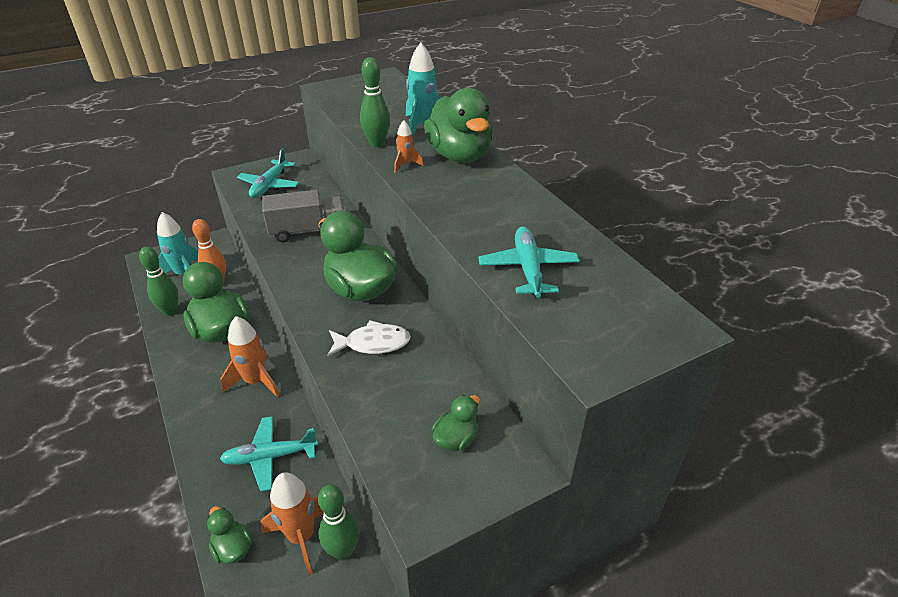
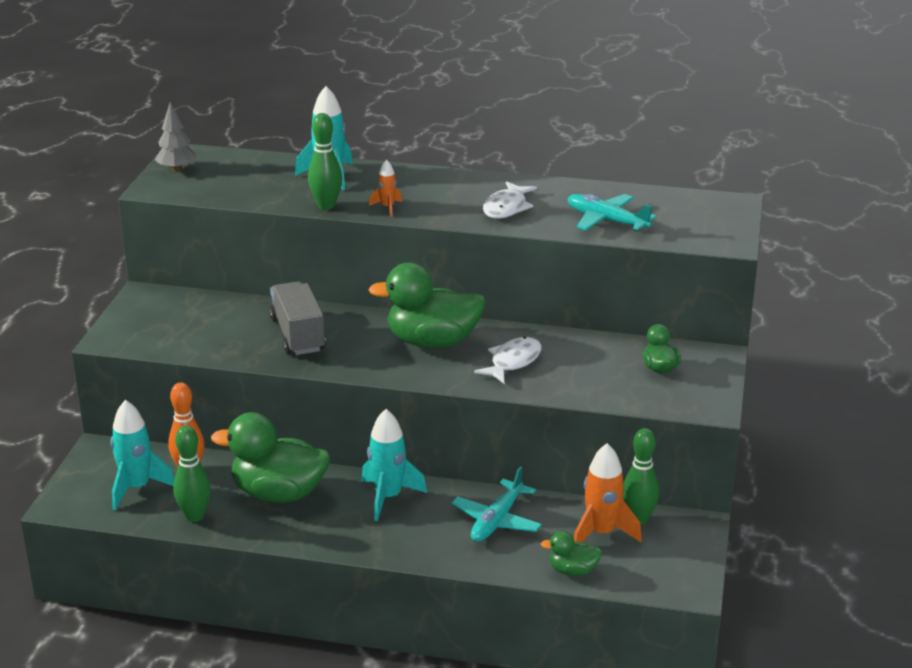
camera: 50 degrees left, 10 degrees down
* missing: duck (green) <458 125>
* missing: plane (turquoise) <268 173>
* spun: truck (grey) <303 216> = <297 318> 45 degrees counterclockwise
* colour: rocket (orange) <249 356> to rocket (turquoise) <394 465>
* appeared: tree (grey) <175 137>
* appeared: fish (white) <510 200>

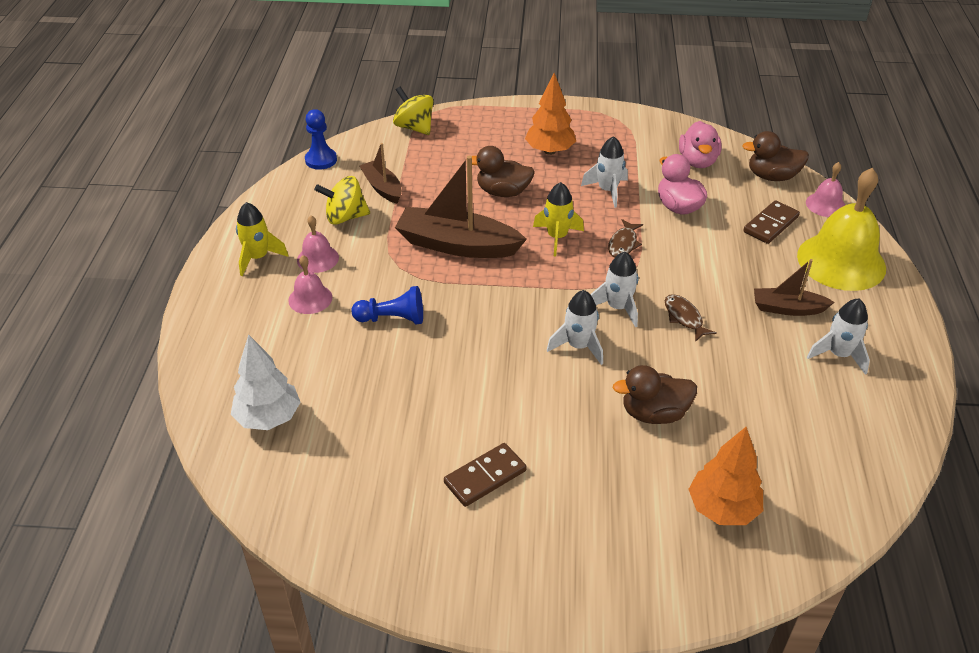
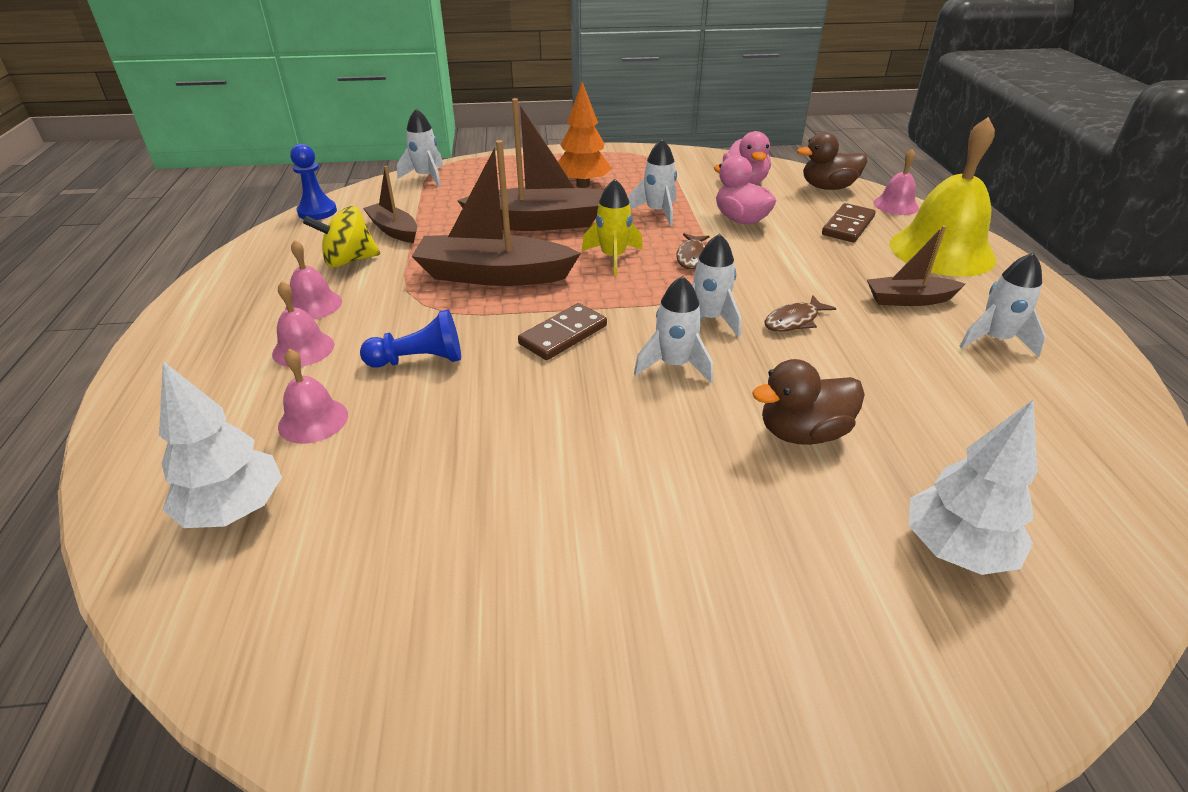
camera: 10 degrees left, 5 degrees down
* exchanged: spinning top (yellow) <413 111> to rocket (white) <420 148>
* exchanged: duck (brown) <503 171> to boat (brown) <530 164>
* missing: rocket (yellow) <262 239>
* spun: fish (brown) <691 318> = <800 313> 90 degrees counterclockwise
* colour: tree (orange) <725 476> to tree (white) <973 487>
* relocated: domino (brown) <485 475> to <562 331>
* appeared: bell (pink) <313 396>

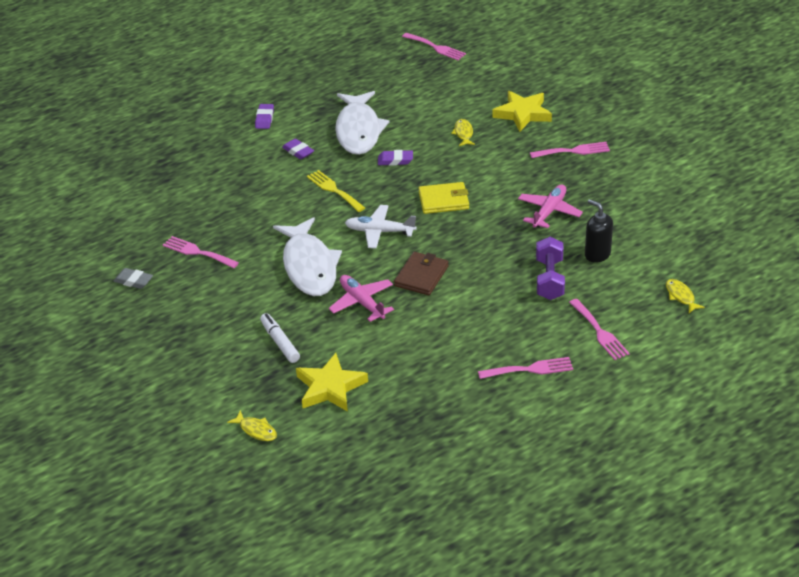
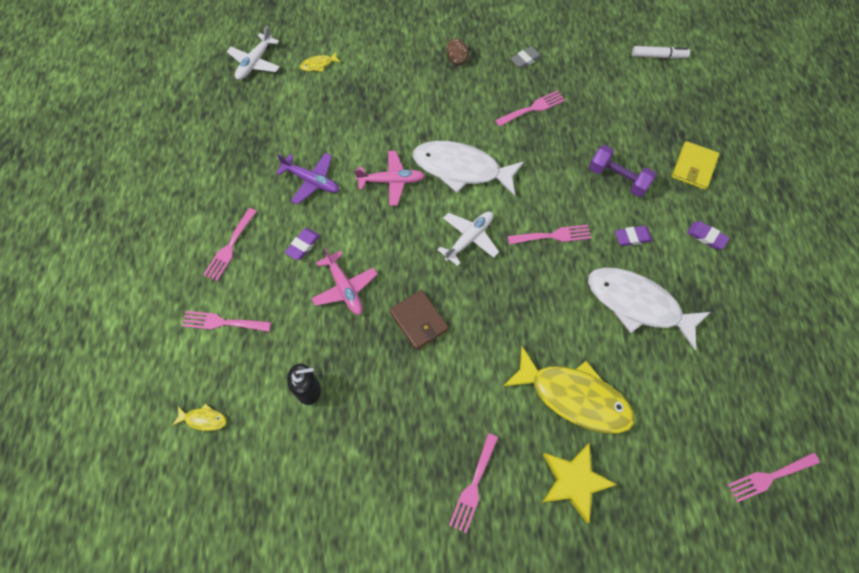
camera: 120 degrees right, 25 degrees up
* size: fish (yellow) <463 132> = <569 389> x2.46
* relocated: eraser (purple) <395 158> to <302 244>
* colour: fork (yellow) <336 191> to fork (pink) <549 235>
* relocated: wallet (yellow) <444 198> to <695 165>
* relocated: plane (pink) <550 206> to <344 281>
* relocated: dumbbell (purple) <550 268> to <622 171>
* relocated: wallet (brown) <421 273> to <419 320>
* relocated: marker (white) <280 338> to <661 52>
* missing: star (yellow) <332 382>
* appeared: plane (white) <253 53>
* appeared: egg (brown) <458 51>
* appeared: plane (purple) <307 178>

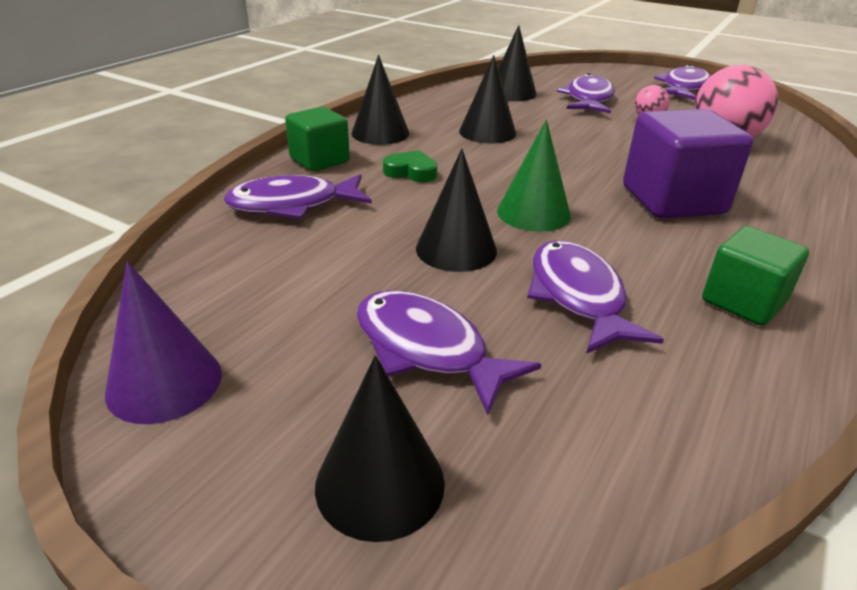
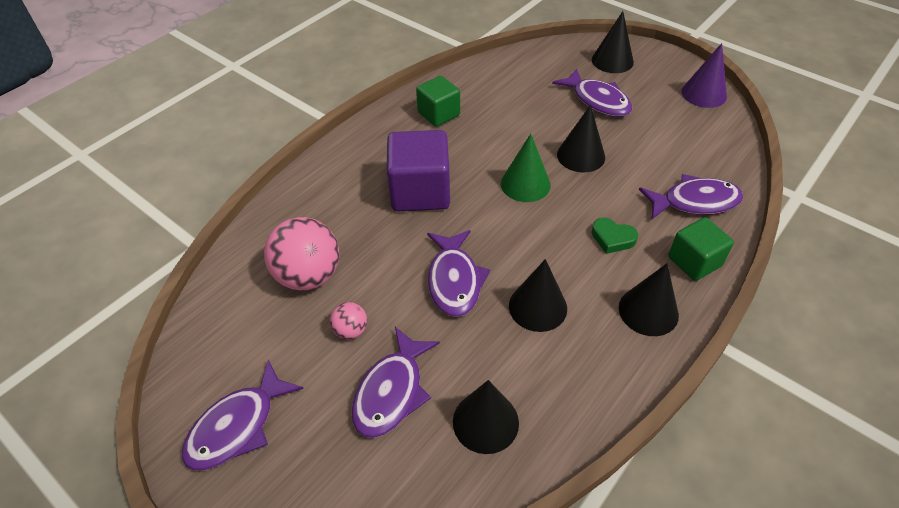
camera: 170 degrees left, 15 degrees up
* relocated: fish (purple) <595 297> to <458 273>

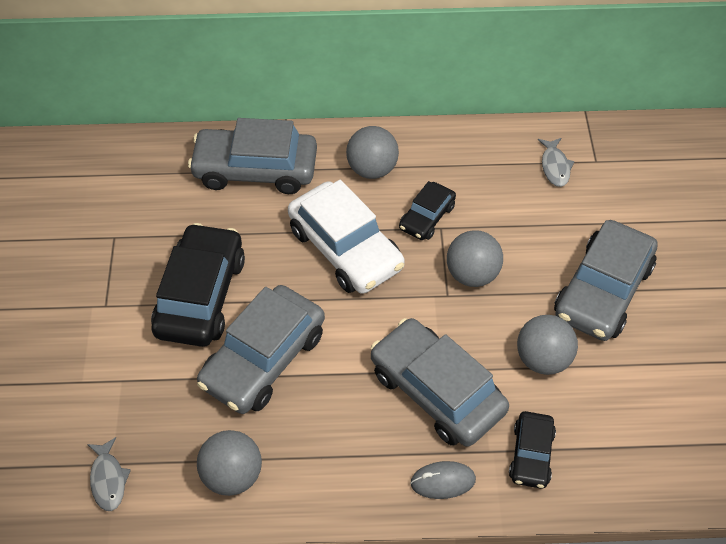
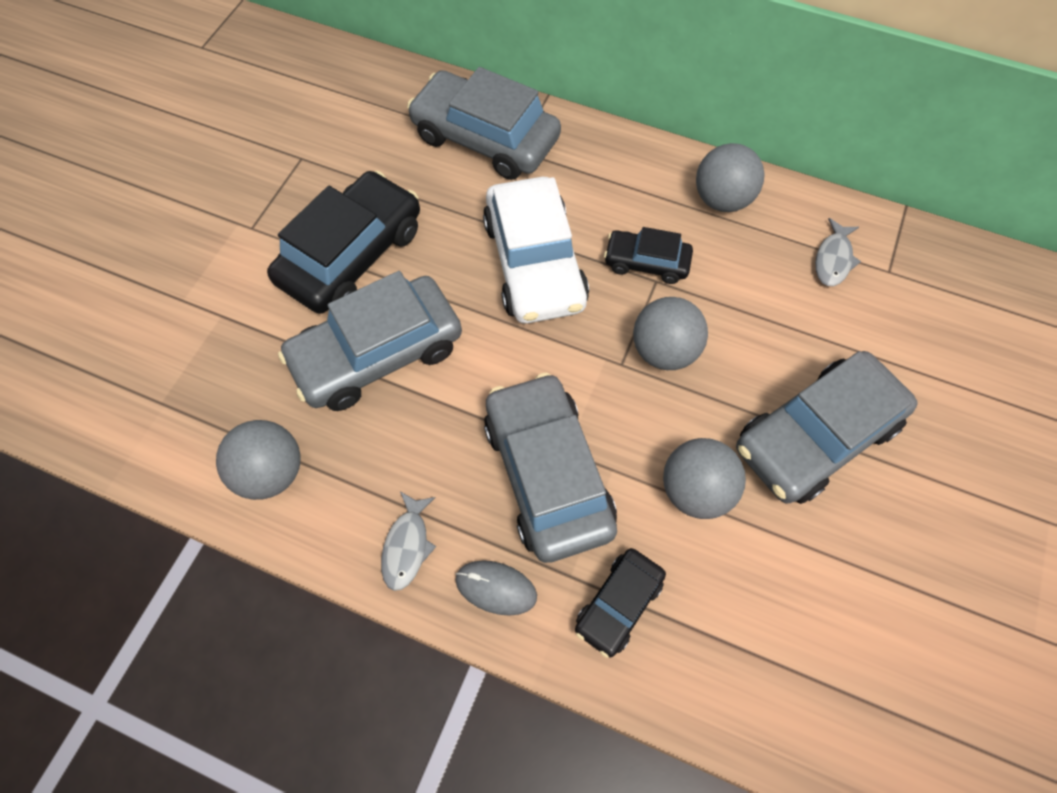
camera: 25 degrees right, 10 degrees up
* relocated: ball (grey) <372 152> to <730 177>
* spun: car (black) <427 210> = <648 255> 45 degrees clockwise
* relocated: fish (grey) <109 474> to <408 541>

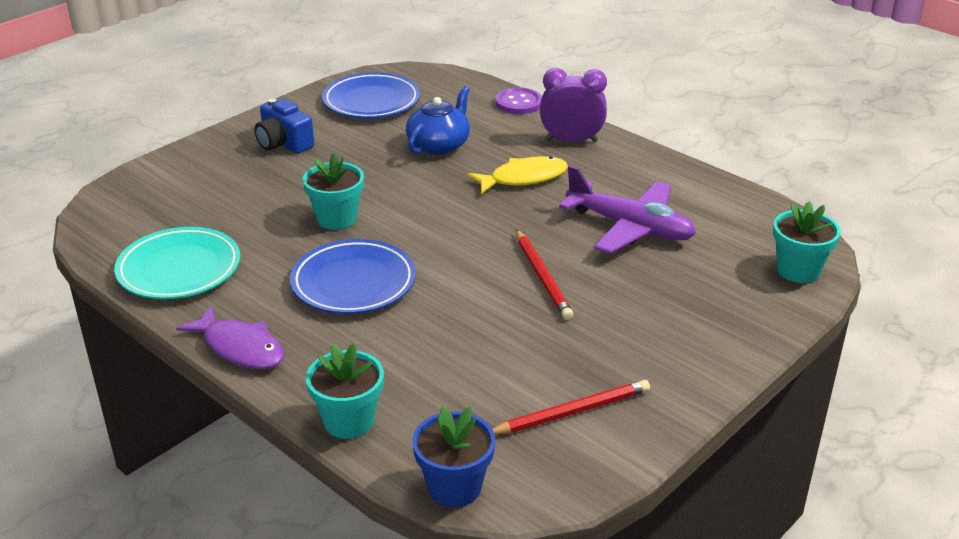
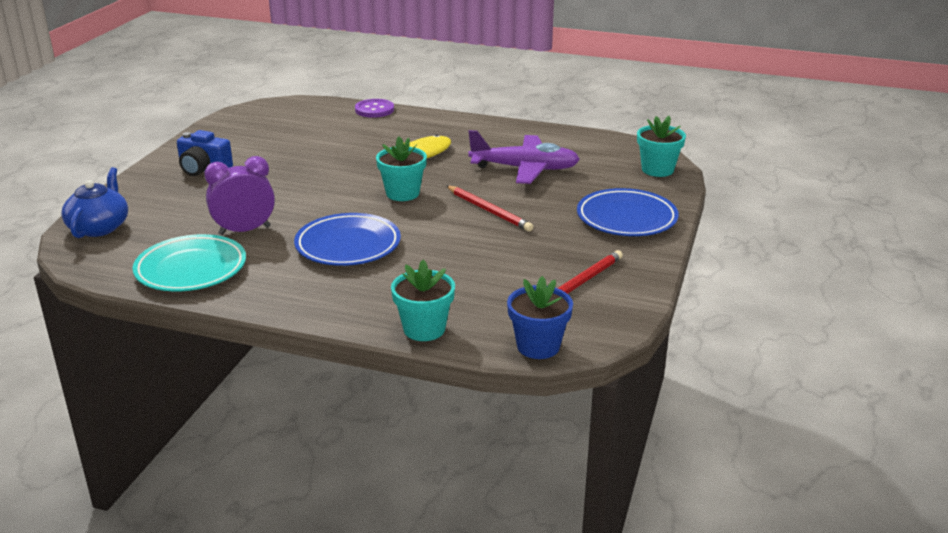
camera: 25 degrees left, 5 degrees down
* relocated: clock (purple) <573 105> to <239 195>
* relocated: plate (blue) <371 95> to <628 212>
* relocated: teapot (blue) <438 120> to <94 202>
* relocated: flower pot (turquoise) <333 191> to <401 169>
* missing: fish (purple) <230 337>

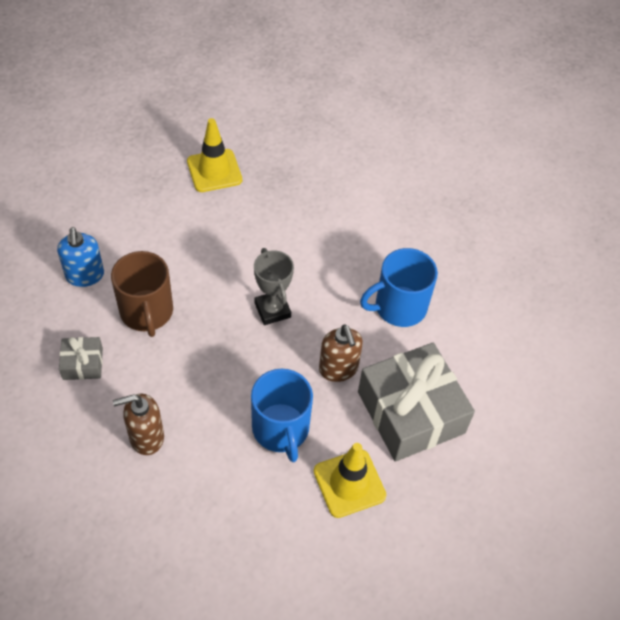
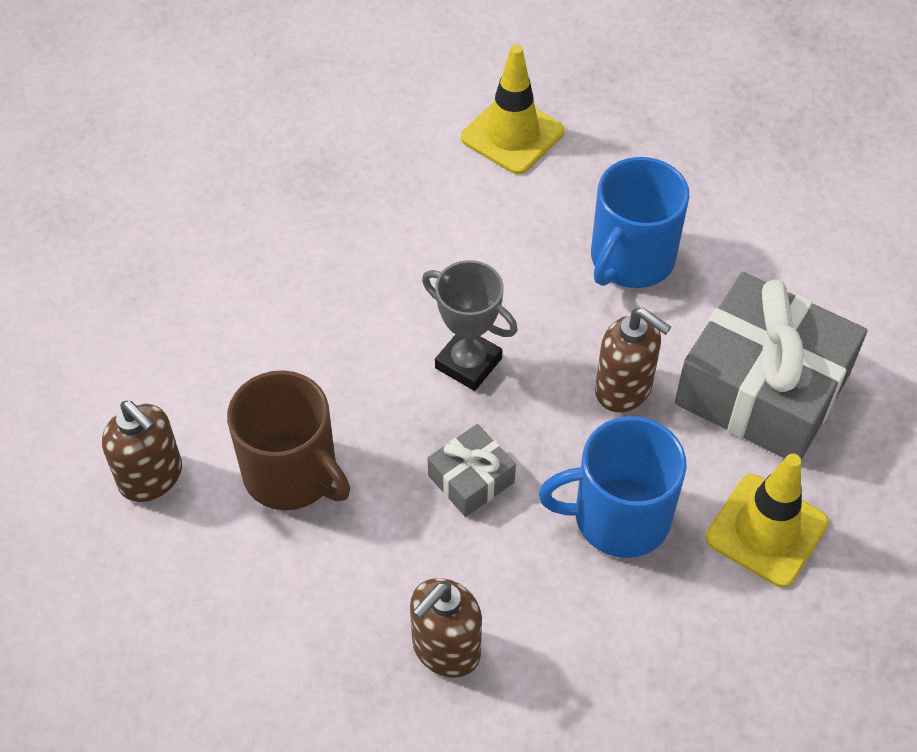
camera: 30 degrees left, 0 degrees up
* relocated: traffic cone (yellow) <214 155> to <512 109>
* colour: soap dispenser (blue) <80 257> to soap dispenser (brown) <142 451>
* relocated: gift (grey) <81 358> to <472 470>
* spun: mug (blue) <282 415> = <613 487> 135 degrees clockwise

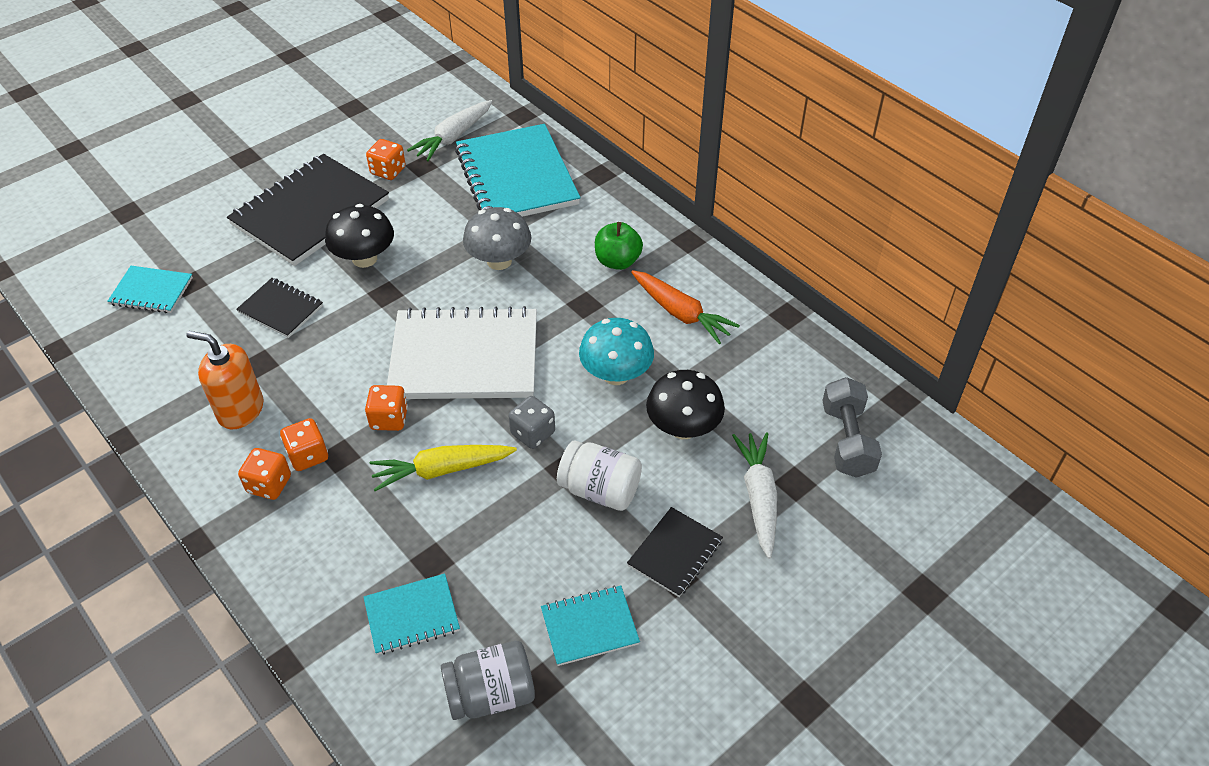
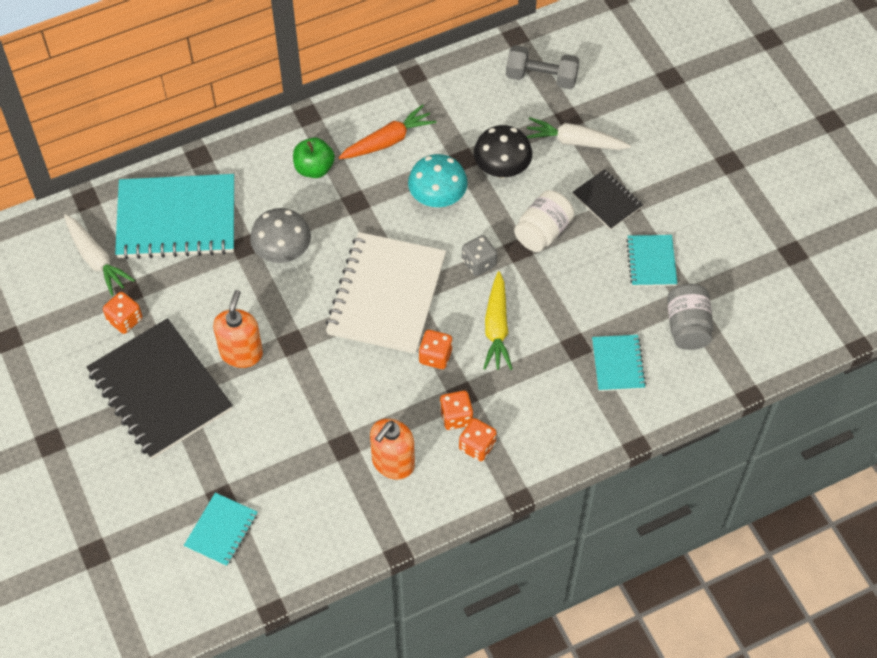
camera: 75 degrees left, 10 degrees up
* exchanged: mushroom (black) <359 236> to soap dispenser (orange) <238 329>
* missing: notebook (black) <279 308>

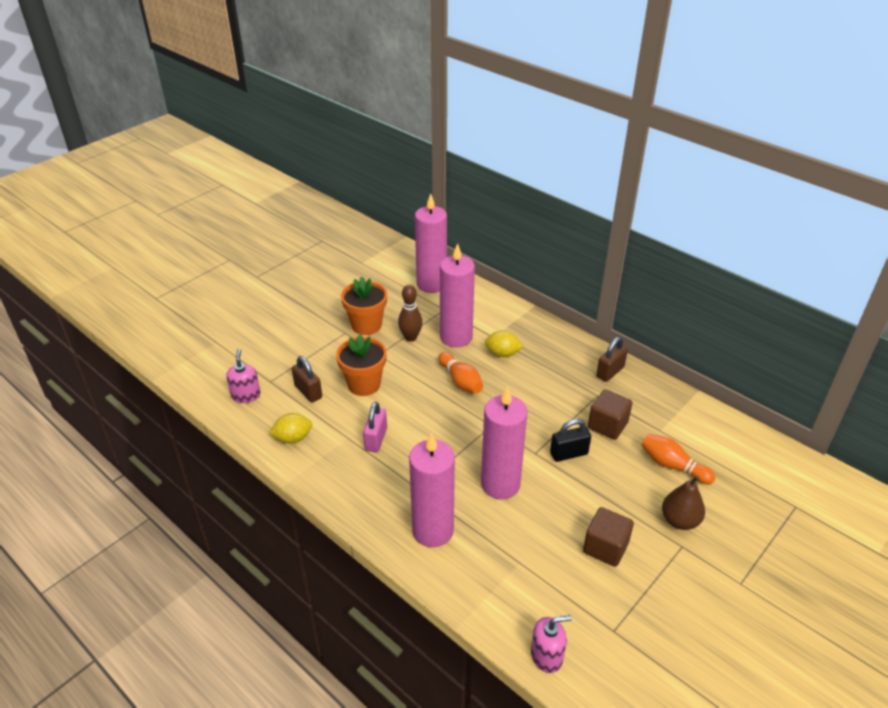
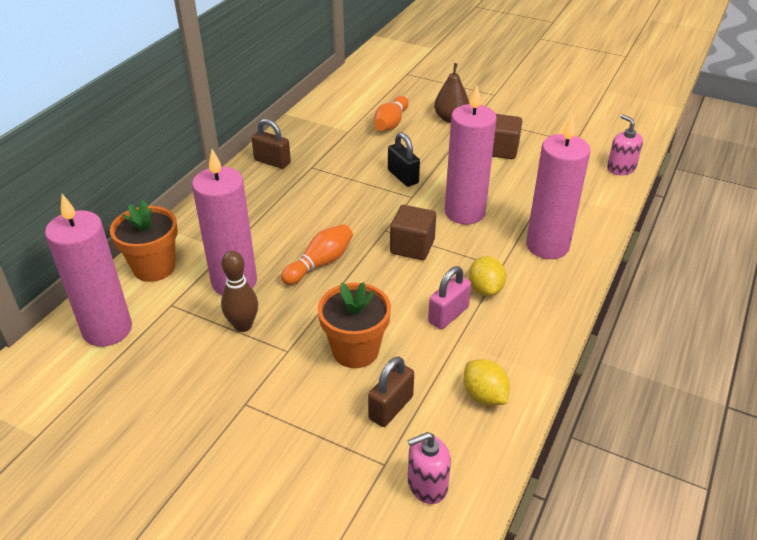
camera: 105 degrees left, 0 degrees up
* relocated: flower pot (orange) <364 305> to <144 241>
* relocated: lemon (yellow) <504 343> to <487 276>
* relocated: cube (brown) <610 414> to <413 232>
* spun: padlock (pink) <375 427> = <449 297> 45 degrees counterclockwise

